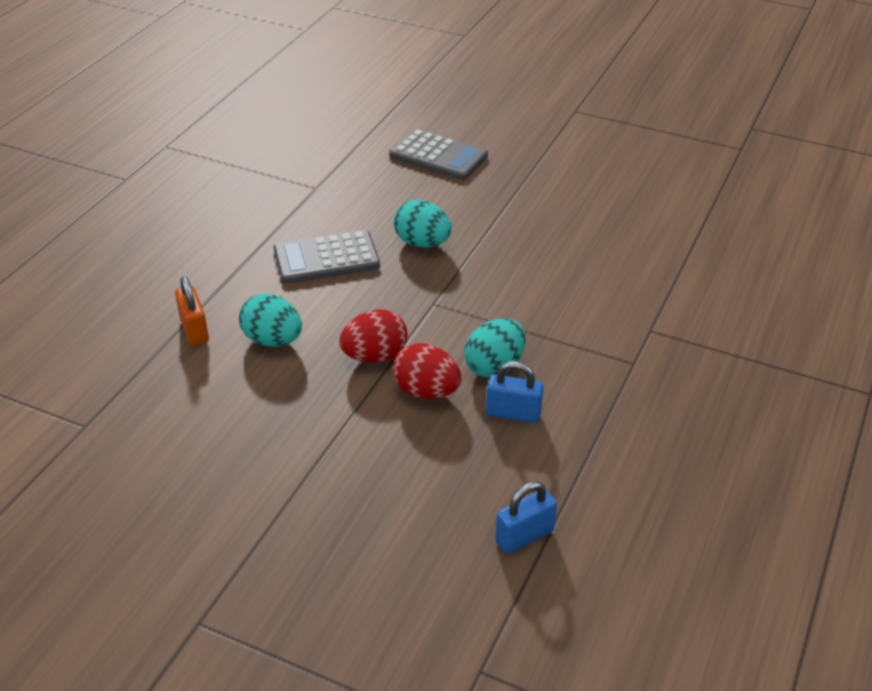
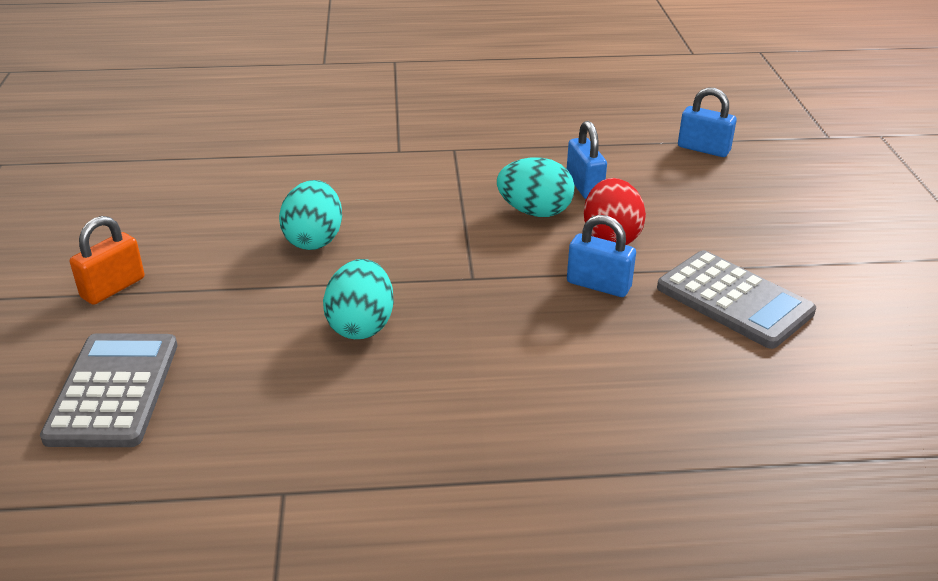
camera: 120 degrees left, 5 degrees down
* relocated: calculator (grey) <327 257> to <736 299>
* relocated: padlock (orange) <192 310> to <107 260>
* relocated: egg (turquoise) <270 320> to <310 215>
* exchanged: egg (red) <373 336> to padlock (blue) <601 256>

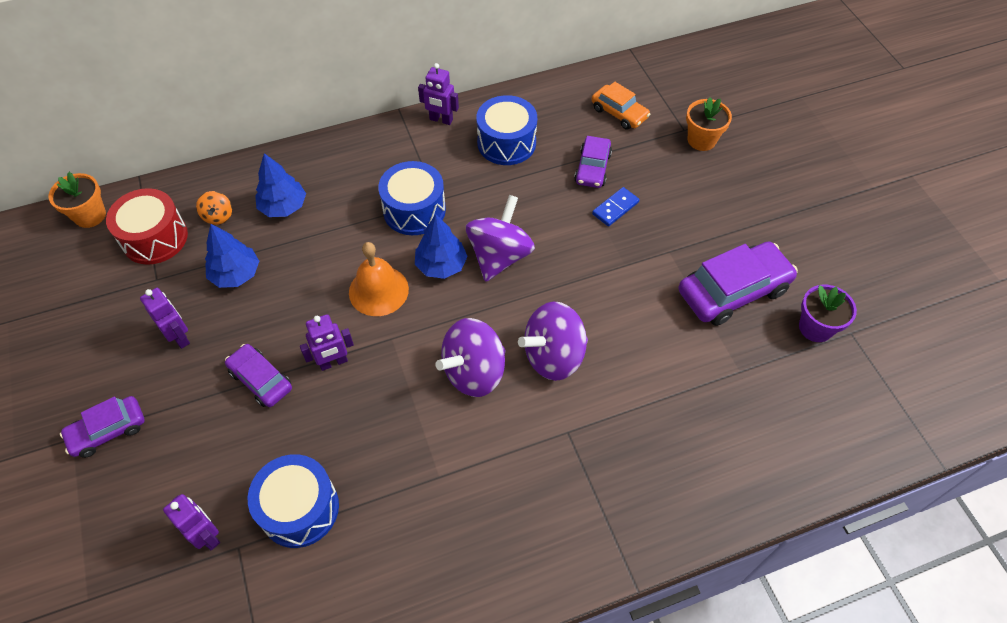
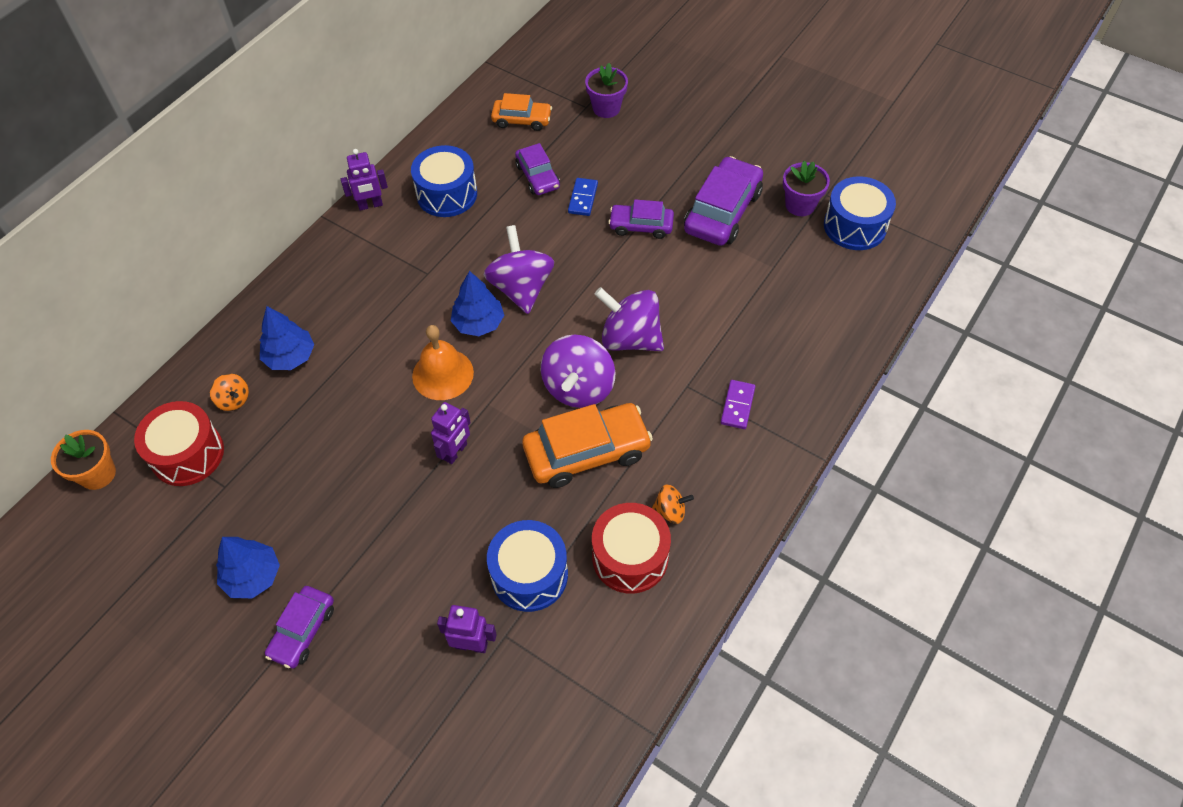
camera: 35 degrees left, 0 degrees up
* colour: flower pot (orange) <709 124> to flower pot (purple) <606 90>
* relocated: drum (blue) <412 198> to <860 213>
* relocated: tree (blue) <232 256> to <248 567>
* missing: robot (purple) <165 318>
* spun: spinning top (purple) <553 341> = <629 319> 90 degrees clockwise
* relocated: car (purple) <258 375> to <641 219>
* appeared: domino (purple) <738 404>
* appeared: car (orange) <587 445>
* appeared: spinning top (orange) <673 504>
* appeared: drum (red) <631 548>

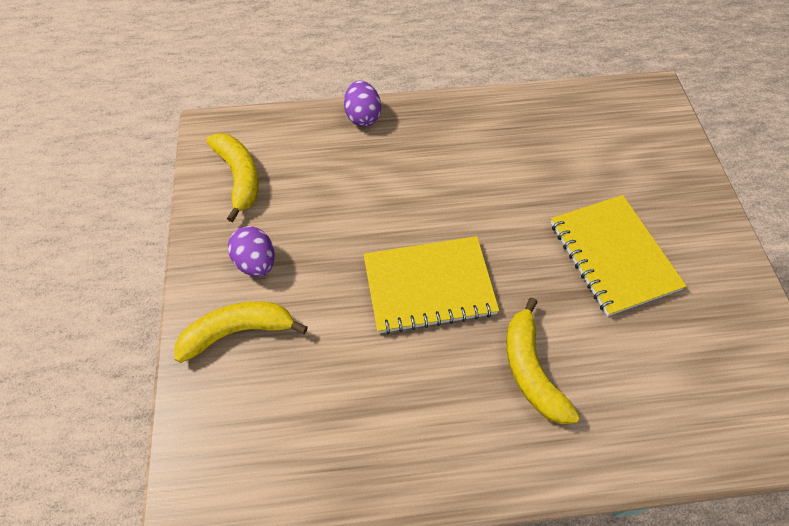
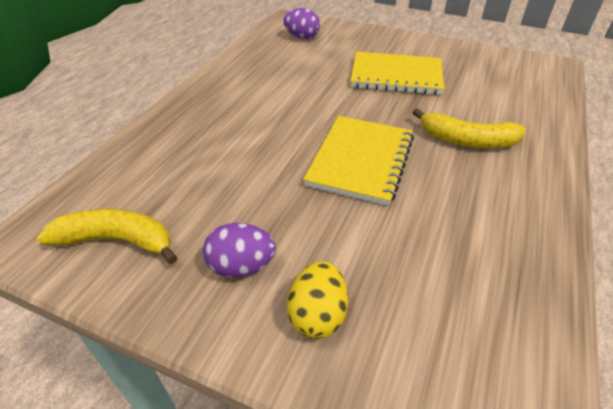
camera: 60 degrees left, 15 degrees down
* relocated: egg (purple) <362 103> to <301 23>
* exchanged: banana (yellow) <241 332> to egg (yellow) <317 300>

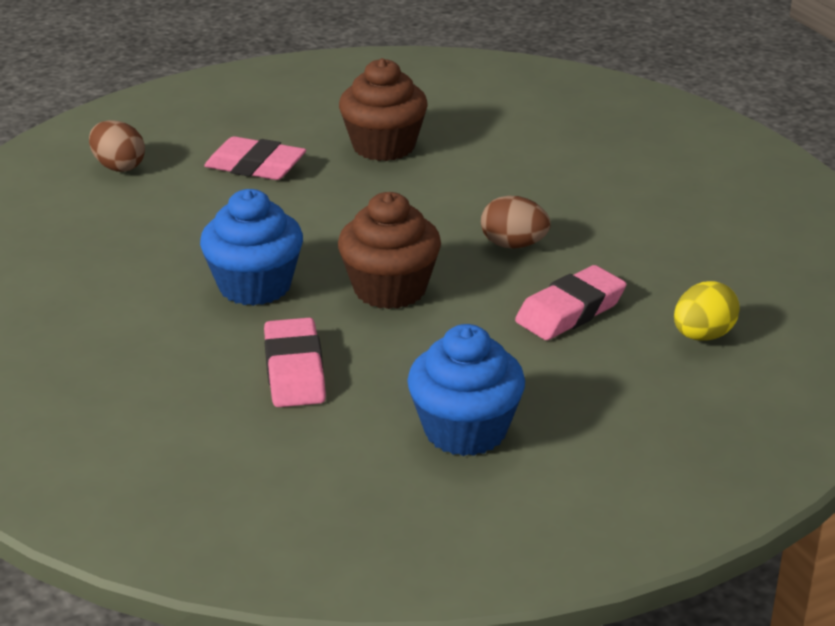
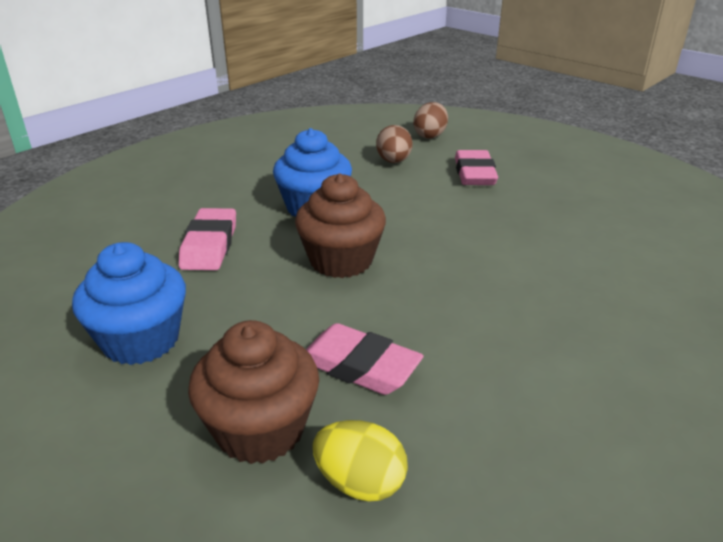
camera: 70 degrees right, 0 degrees up
* relocated: cupcake (brown) <383 109> to <253 392>
* relocated: egg (brown) <516 222> to <394 144>
* spun: eraser (pink) <295 362> = <207 239> 60 degrees counterclockwise

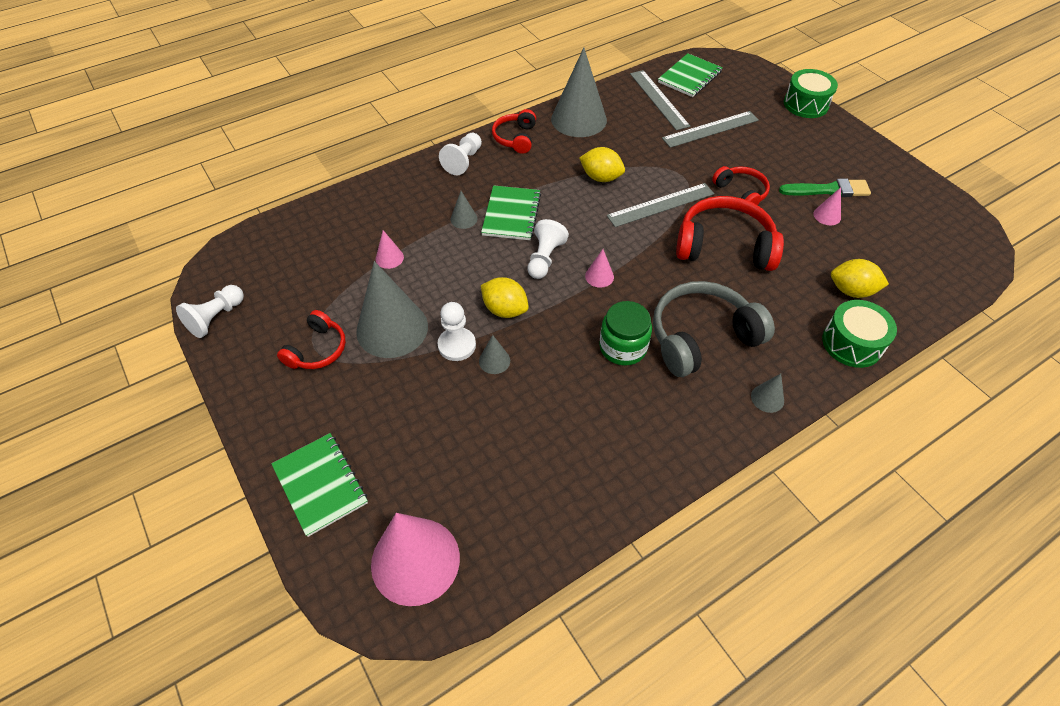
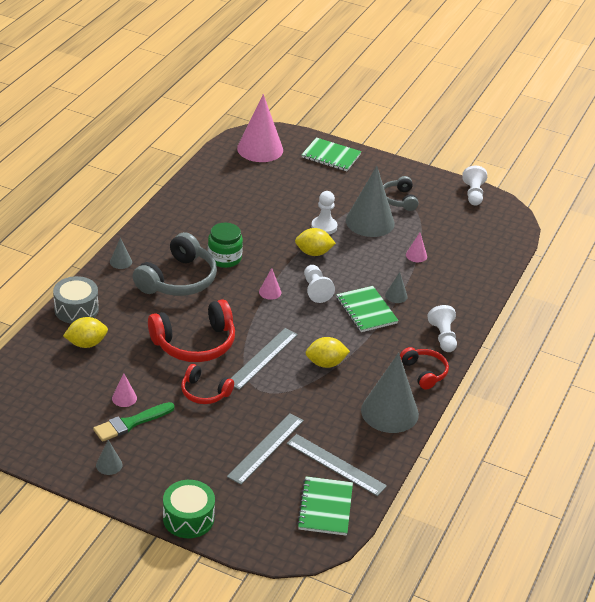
camera: 145 degrees right, 15 degrees down
* colour: drum (green) <859 334> to drum (grey) <76 300>
* colour: headphones (red) <311 339> to headphones (grey) <401 193>
* relocated: cone (grey) <494 354> to <109 457>

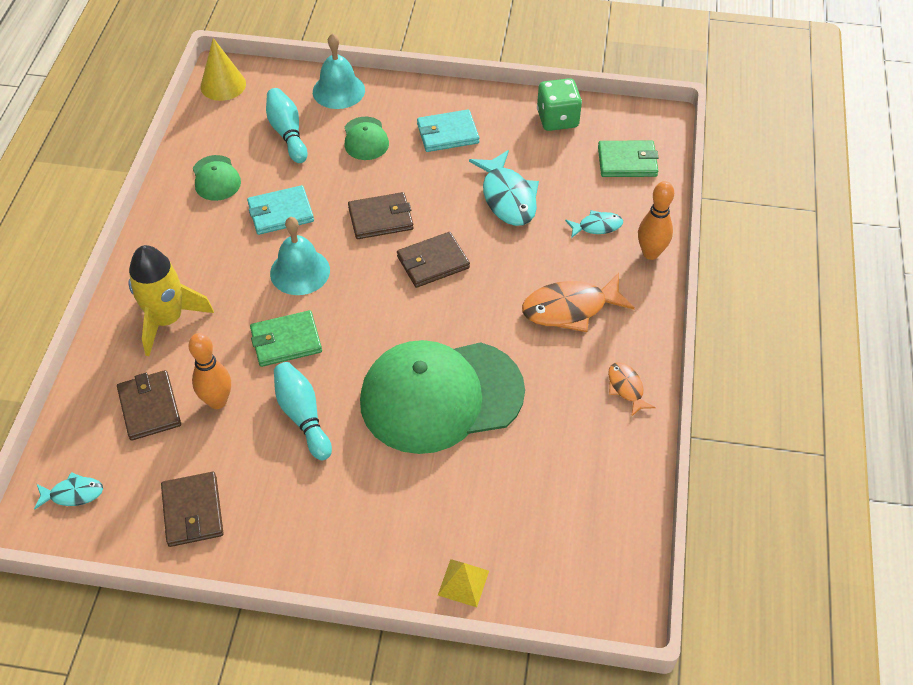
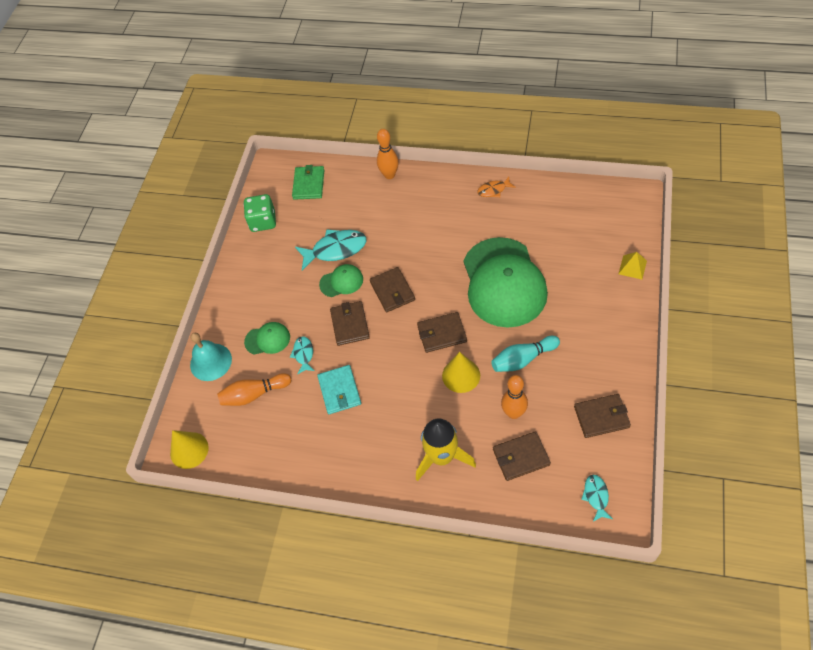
camera: 80 degrees left, 5 degrees up
* colour: bowling pin (turquoise) <287 125> to bowling pin (orange) <254 389>
* missing: wallet (turquoise) <448 130>
* relocated: cap (green) <217 178> to <341 280>
* relocated: fish (turquoise) <594 224> to <302 355>
* missing: bell (turquoise) <300 256>
* missing: fish (orange) <578 302>
* exchanged: wallet (green) <286 338> to cone (yellow) <461 372>
* appeared: wallet (brown) <442 332>

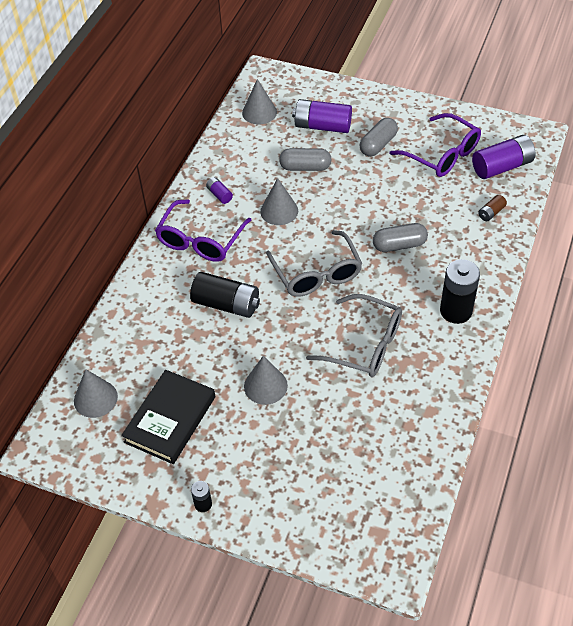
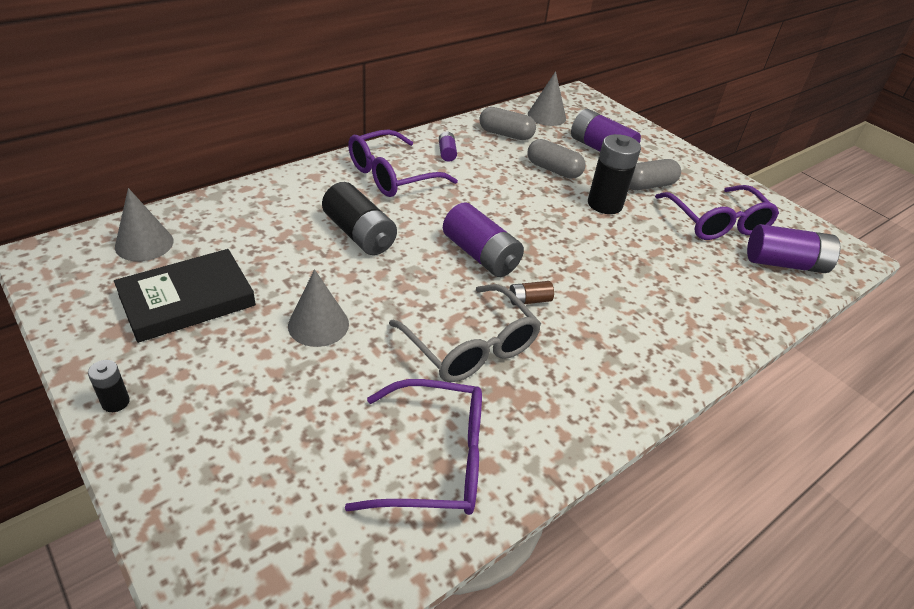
camera: 25 degrees right, 10 degrees down
* missing: cone (grey) <279 201>
* relocated: battery (brown) <492 208> to <531 293>
* relocated: capsule (grey) <400 237> to <507 123>
* exchanged: glasses (grey) <314 263> to battery (purple) <483 239>
* relocated: battery (black) <460 291> to <614 174>
* appeared: glasses (purple) <413 447>

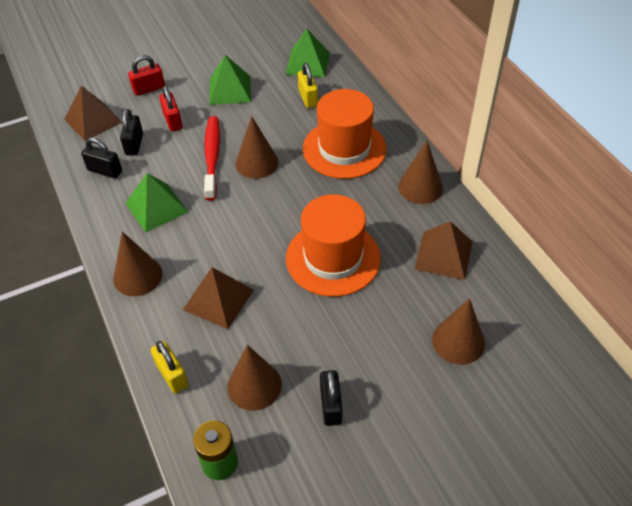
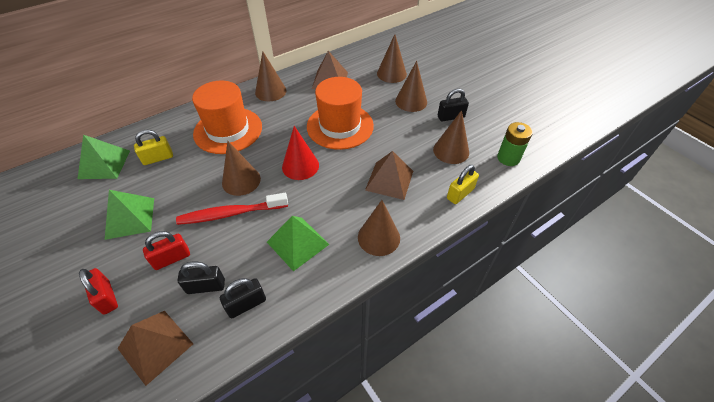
camera: 100 degrees left, 0 degrees up
* spun: padlock (black) <101 158> = <243 298> 45 degrees clockwise
* appeared: cone (brown) <411 86>
* appeared: cone (red) <300 153>

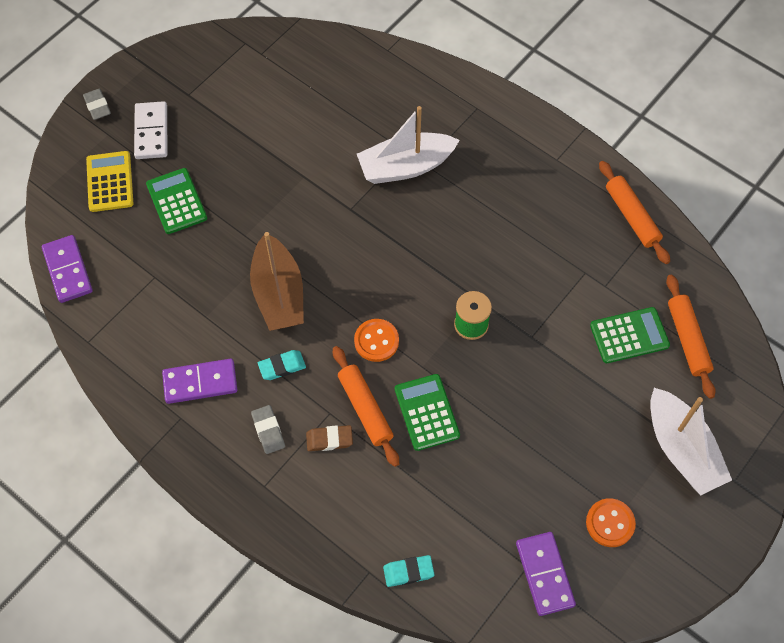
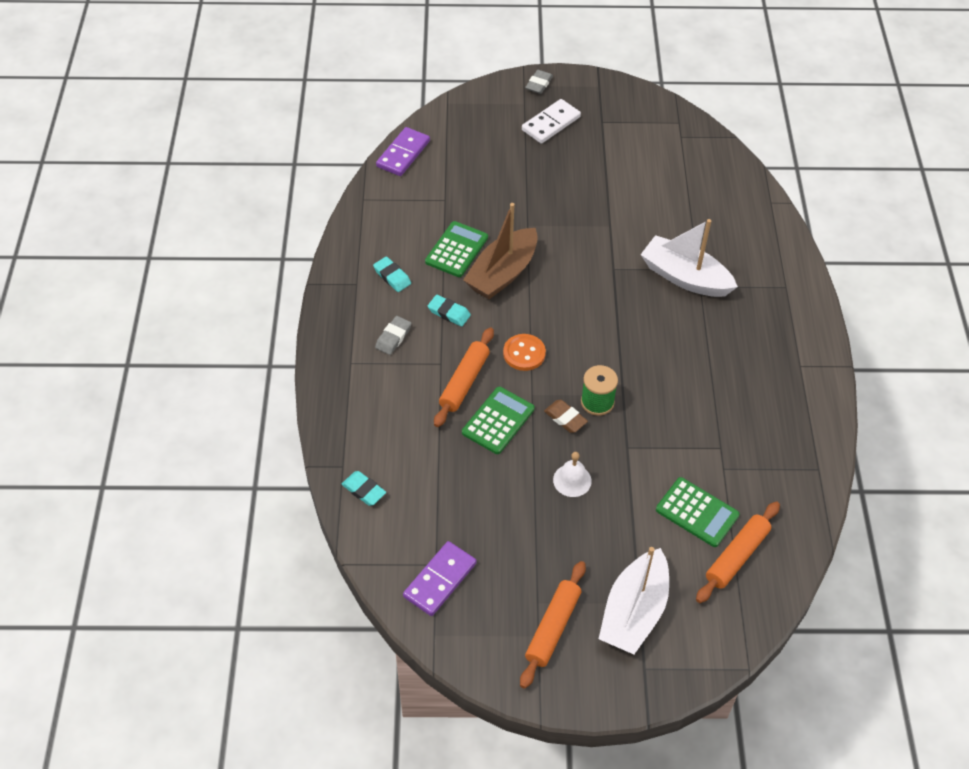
camera: 50 degrees right, 10 degrees down
* missing: calculator (yellow) <109 181>
* relocated: rolling pin (orange) <634 212> to <553 625>
* relocated: calculator (green) <176 201> to <456 249>
* exchanged: domino (purple) <199 381> to eraser (turquoise) <392 274>
* relocated: eraser (brown) <329 438> to <566 416>
* missing: button (orange) <611 522>
* appeared: bell (white) <572 474>

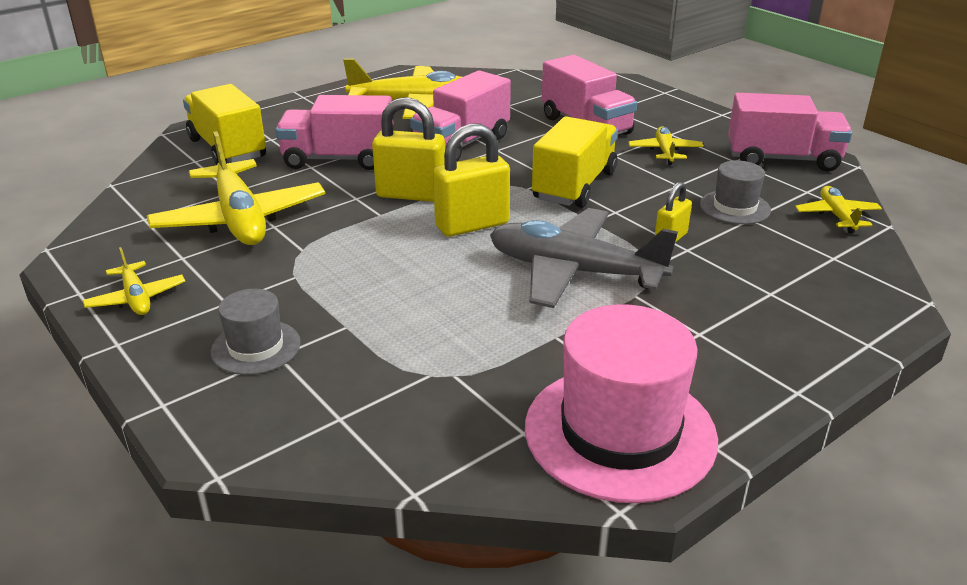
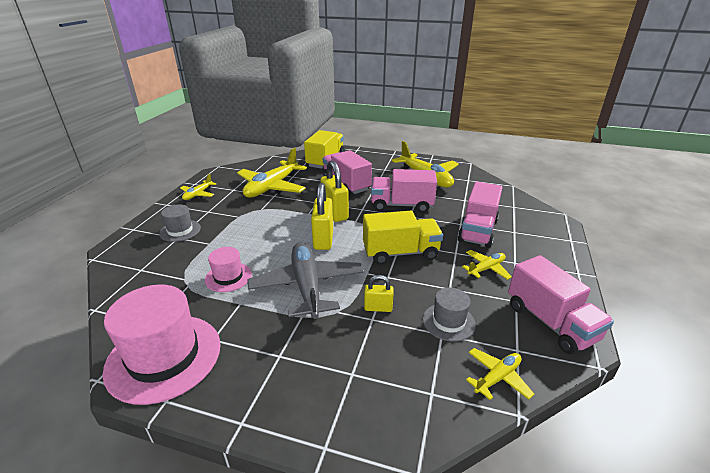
camera: 55 degrees right, 0 degrees up
* spun: padlock (yellow) <471 180> = <322 216> 60 degrees clockwise
* appeared: hat (pink) <228 269>

